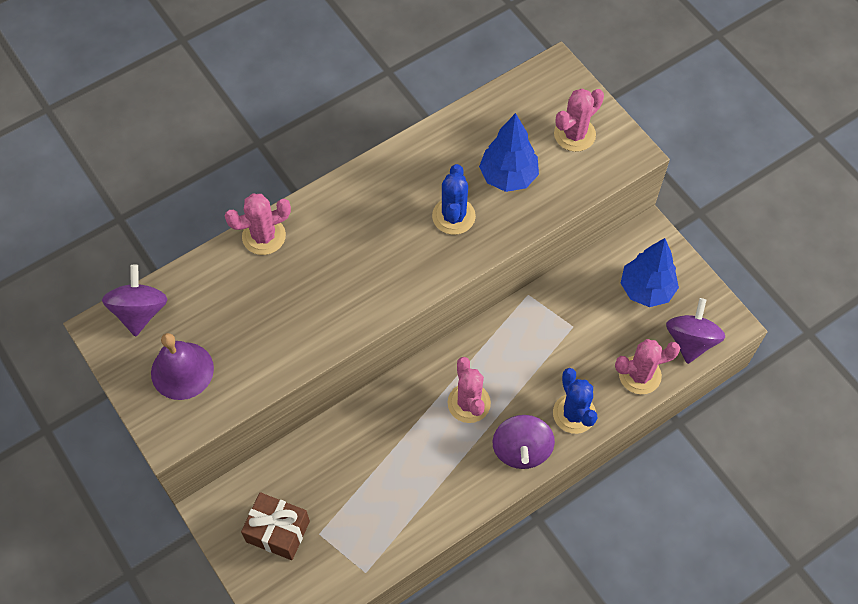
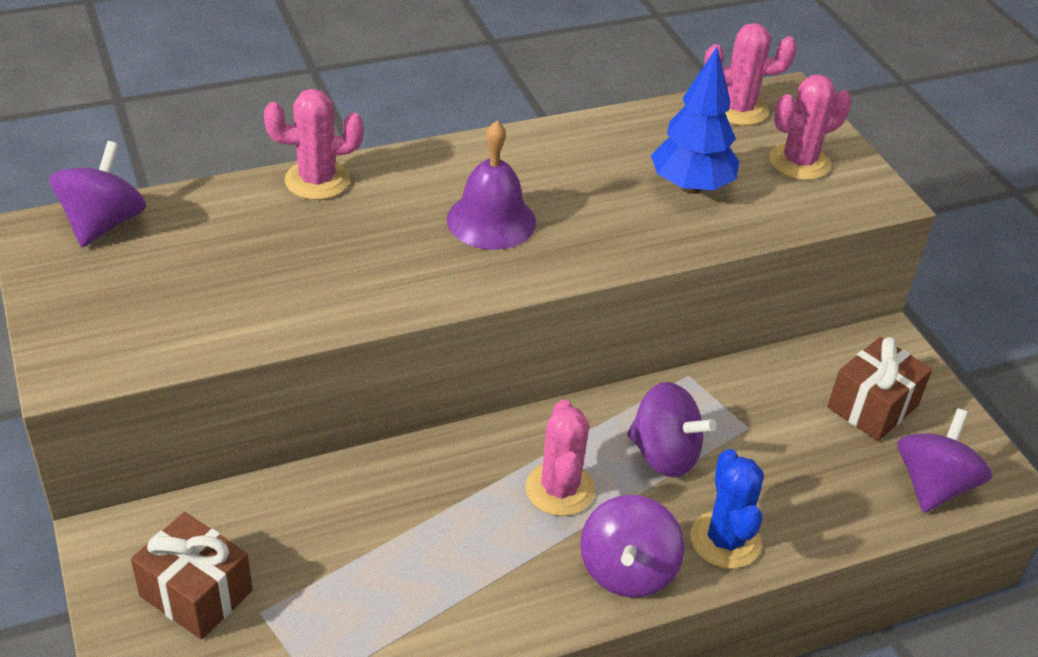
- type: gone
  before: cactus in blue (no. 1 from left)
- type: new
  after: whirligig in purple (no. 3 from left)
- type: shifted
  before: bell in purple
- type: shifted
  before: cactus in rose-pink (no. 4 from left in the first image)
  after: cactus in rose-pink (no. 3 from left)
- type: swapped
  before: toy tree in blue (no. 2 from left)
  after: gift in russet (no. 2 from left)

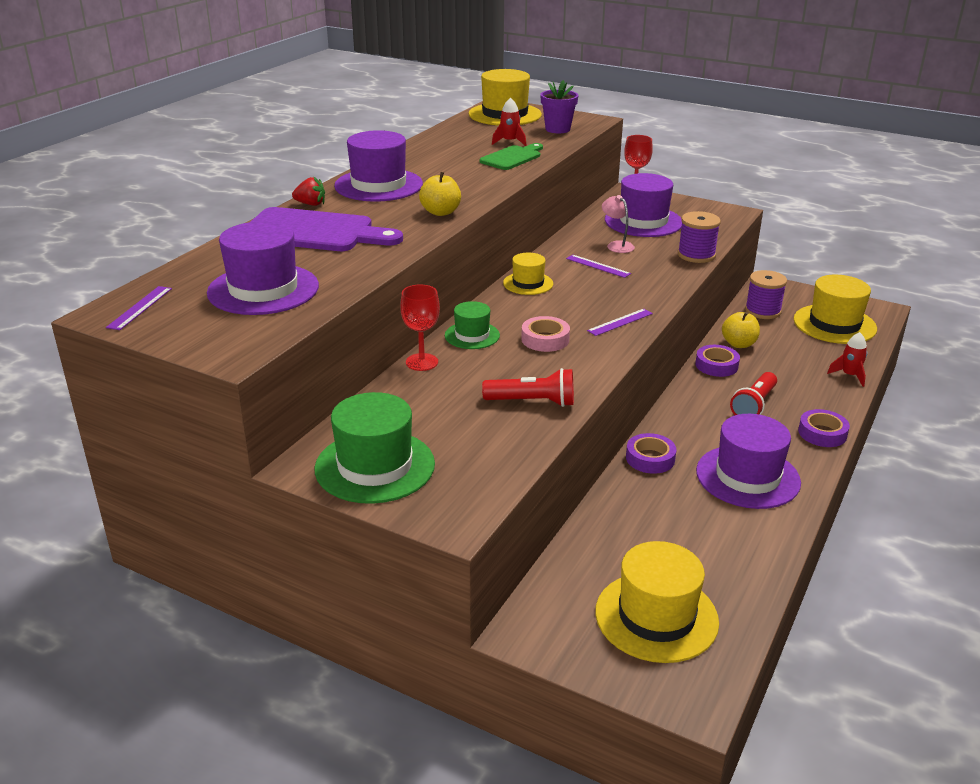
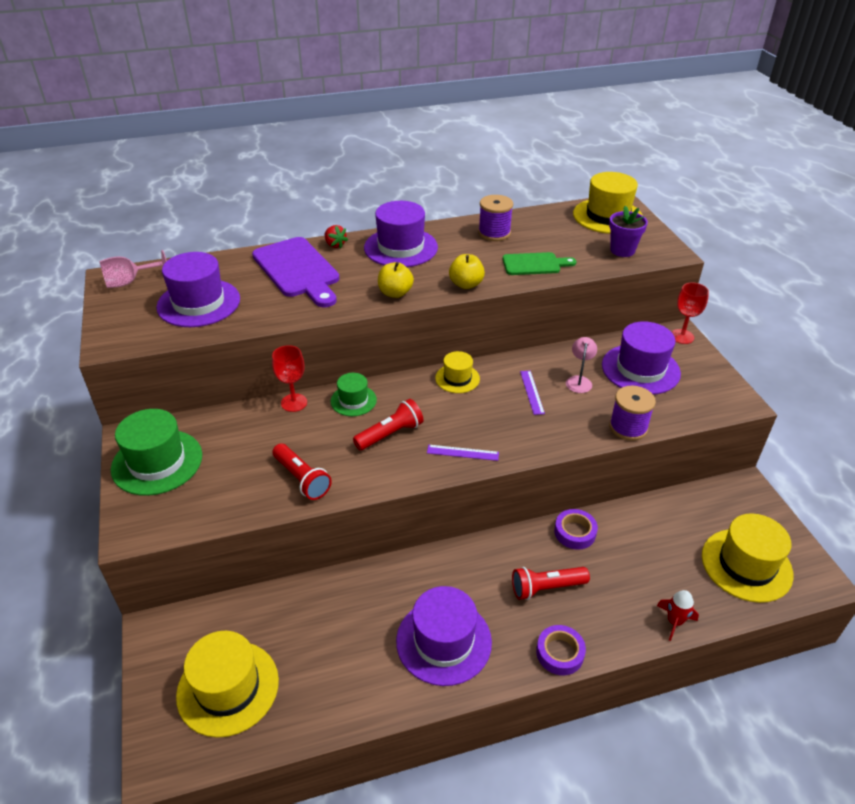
- type: gone
  before: spaceship in red (no. 1 from left)
- type: gone
  before: sticky tape in purple (no. 1 from left)
- type: shifted
  before: toy apple in golden (no. 2 from left)
- type: shifted
  before: spool in purple (no. 2 from left in the first image)
  after: spool in purple (no. 1 from left)
- type: swapped
  before: ruler in purple (no. 1 from left)
  after: goblet in rose-pink
- type: swapped
  before: sticky tape in rose-pink
  after: torch in red (no. 2 from left)

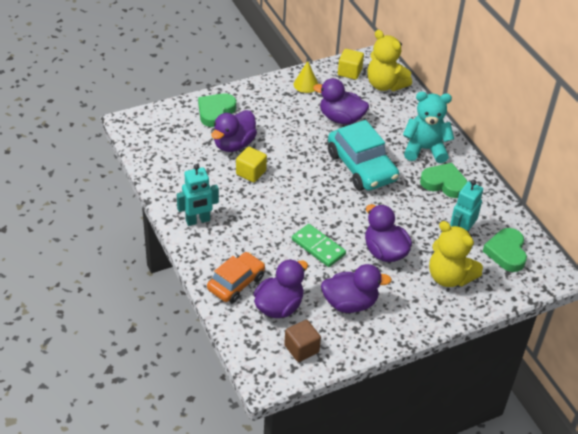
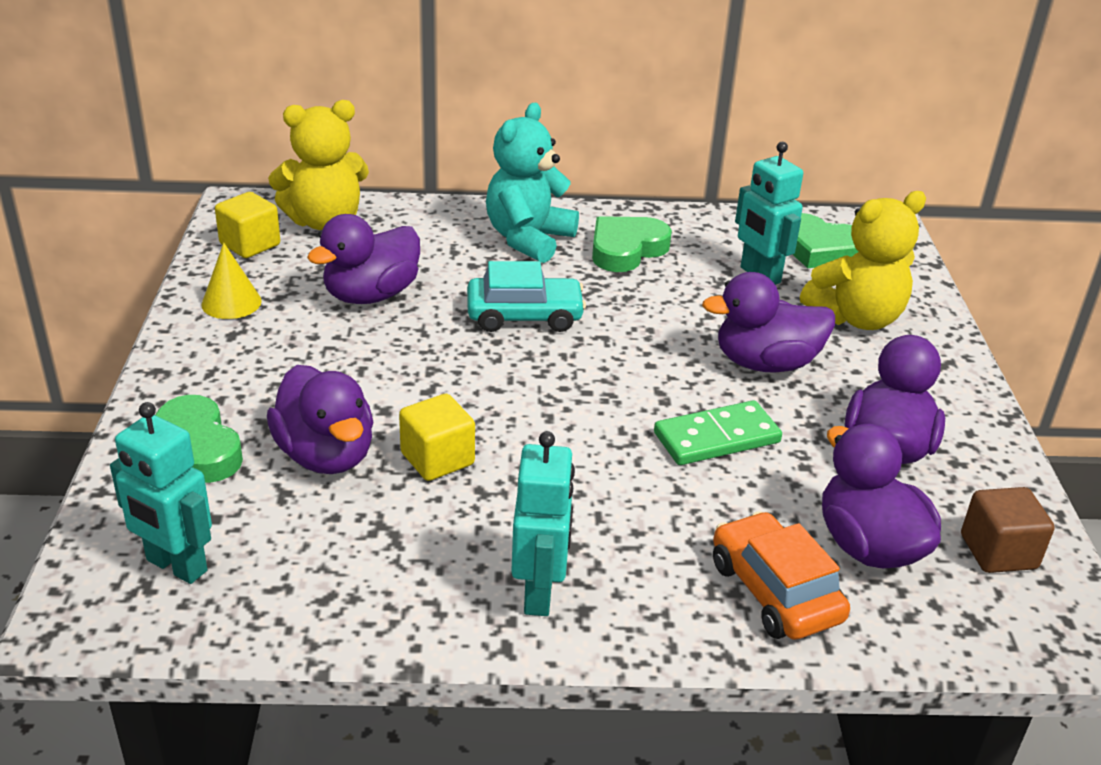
- type: new
  after: robot figure in teal (no. 1 from left)
- type: scaled
  before: car in teal
  scale: 0.65

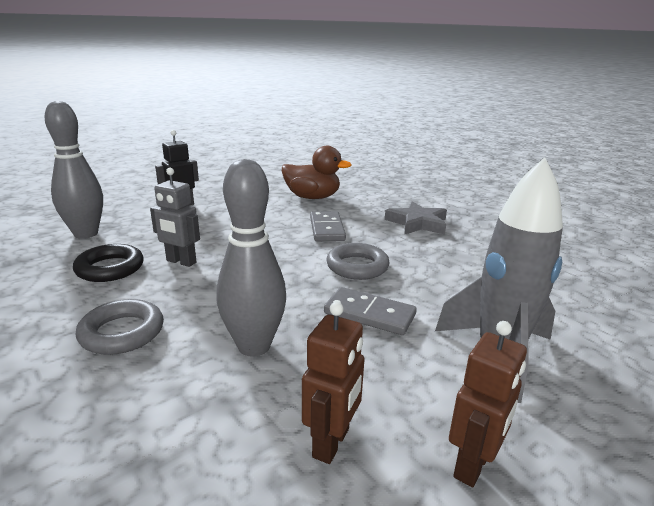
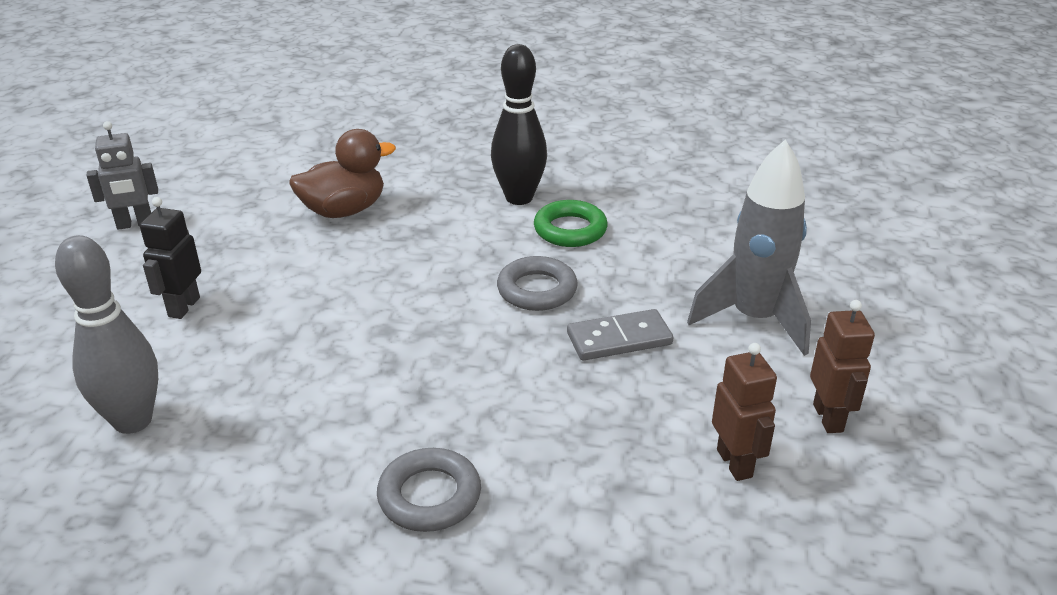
- type: gone
  before: torus in black
- type: gone
  before: bowling pin in ash-grey (no. 2 from left)
- type: gone
  before: domino tile in ash-grey (no. 1 from left)
- type: new
  after: torus in emerald
- type: shifted
  before: robot figure in ash-grey
- type: swapped
  before: star shape in ash-grey
  after: bowling pin in black

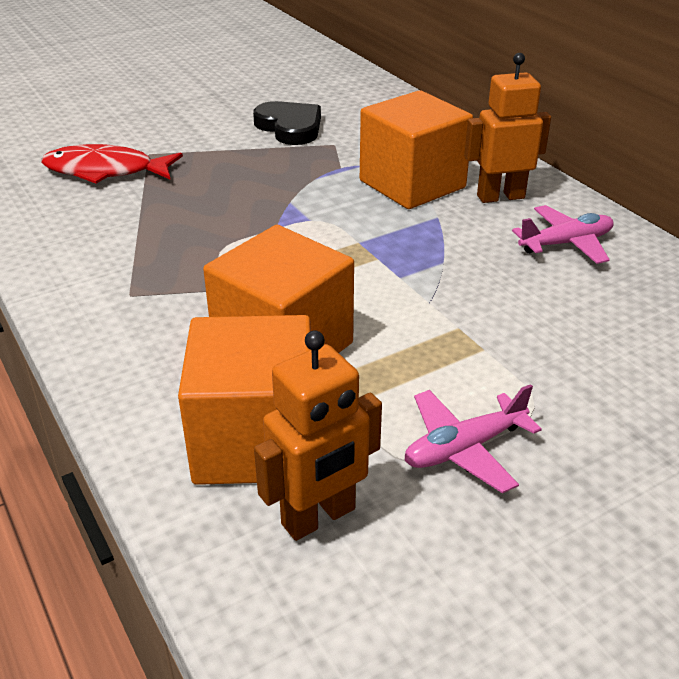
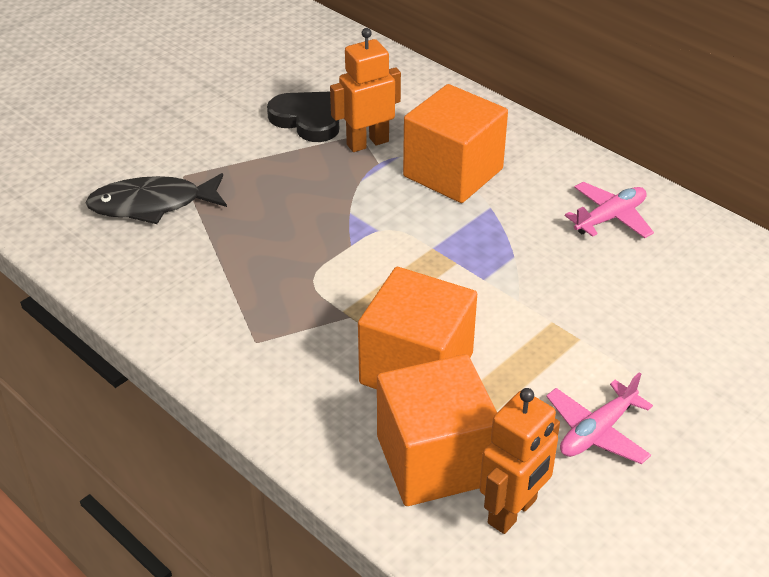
- type: shifted
  before: robot figure in orange (no. 2 from left in the first image)
  after: robot figure in orange (no. 1 from left)
- type: repainted
  before: fish figure in red
  after: fish figure in black

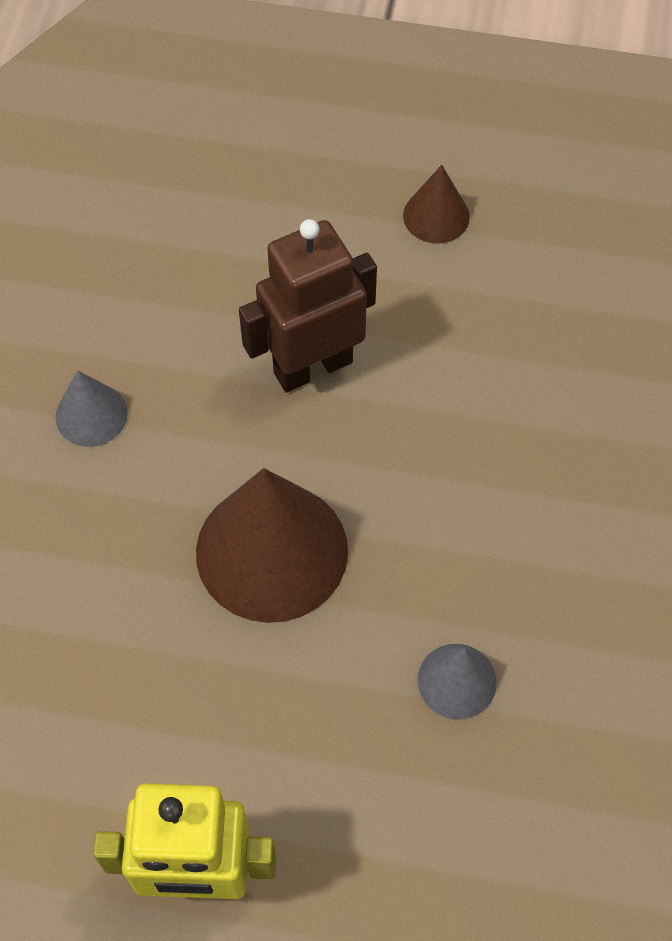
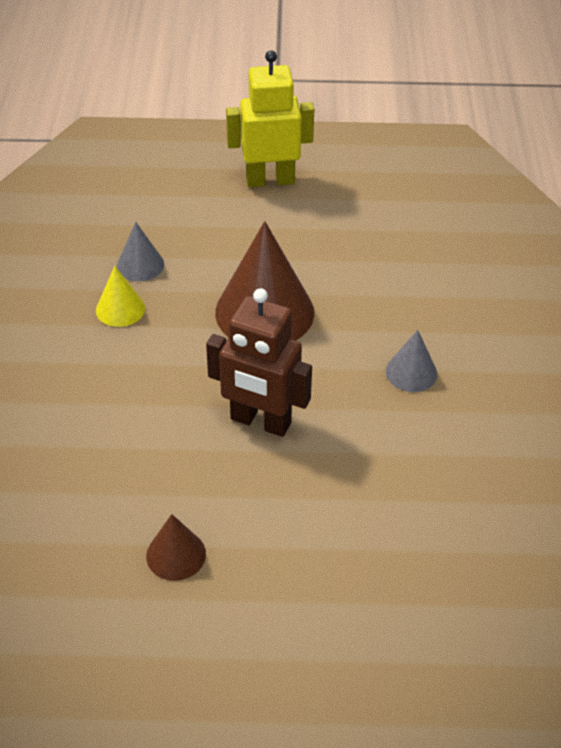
- type: new
  after: cone shape in golden
- type: rotated
  before: robot figure in russet
  turn: 60

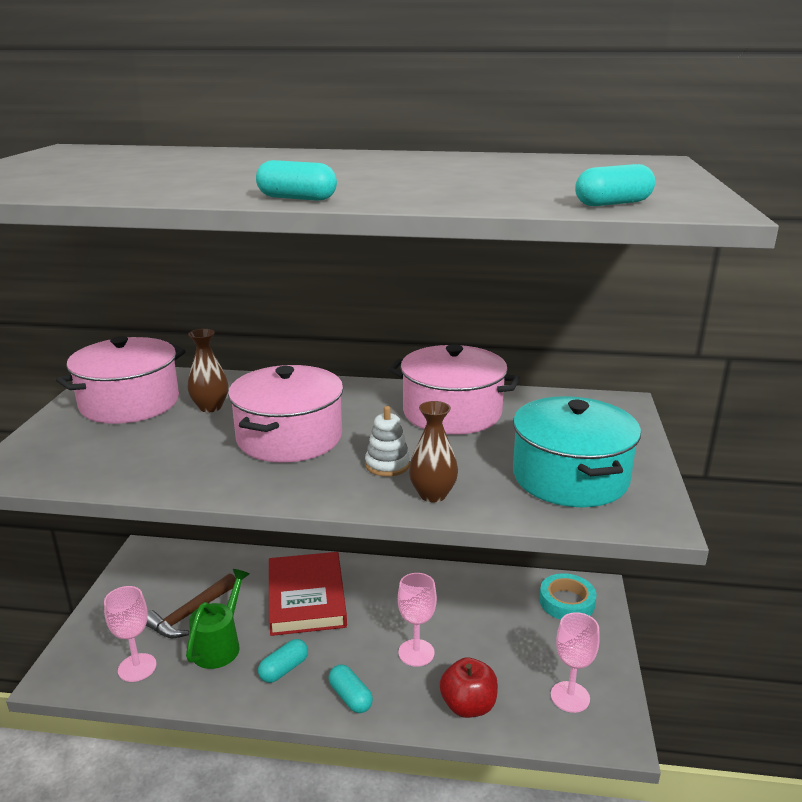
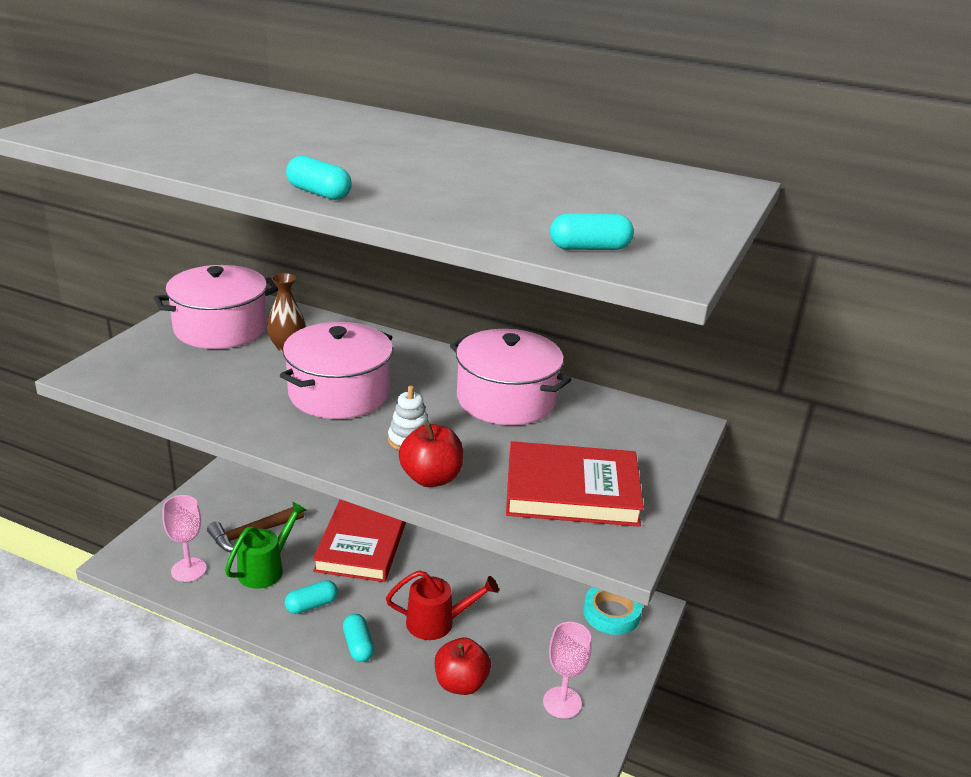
- type: swapped
  before: goblet in rose-pink (no. 2 from left)
  after: watering pot in red
- type: swapped
  before: vase in russet (no. 2 from left)
  after: toy apple in red (no. 1 from left)
- type: swapped
  before: cooking pot in teal
  after: hardcover in red (no. 2 from left)

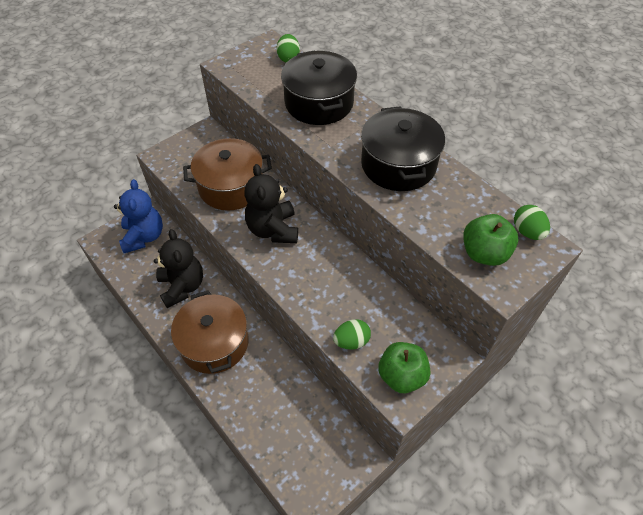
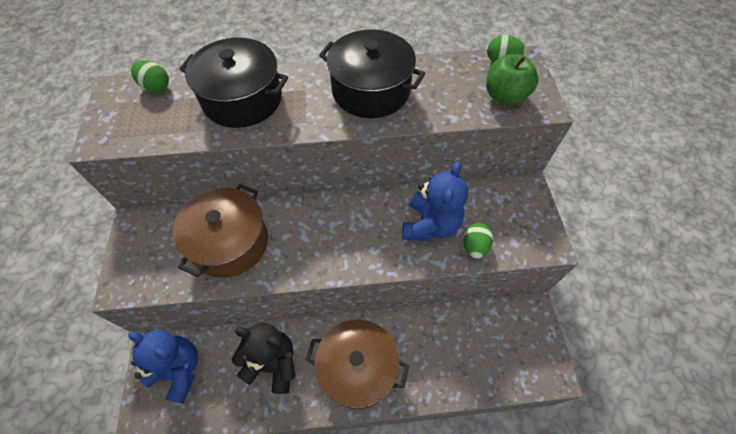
- type: gone
  before: stuffed bear in black (no. 2 from left)
- type: gone
  before: toy apple in emerald (no. 1 from left)
- type: new
  after: stuffed bear in blue (no. 2 from left)

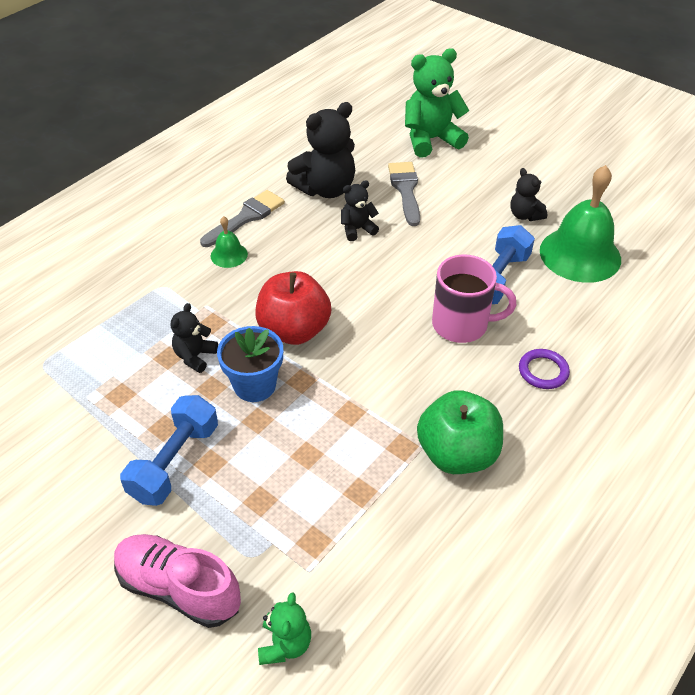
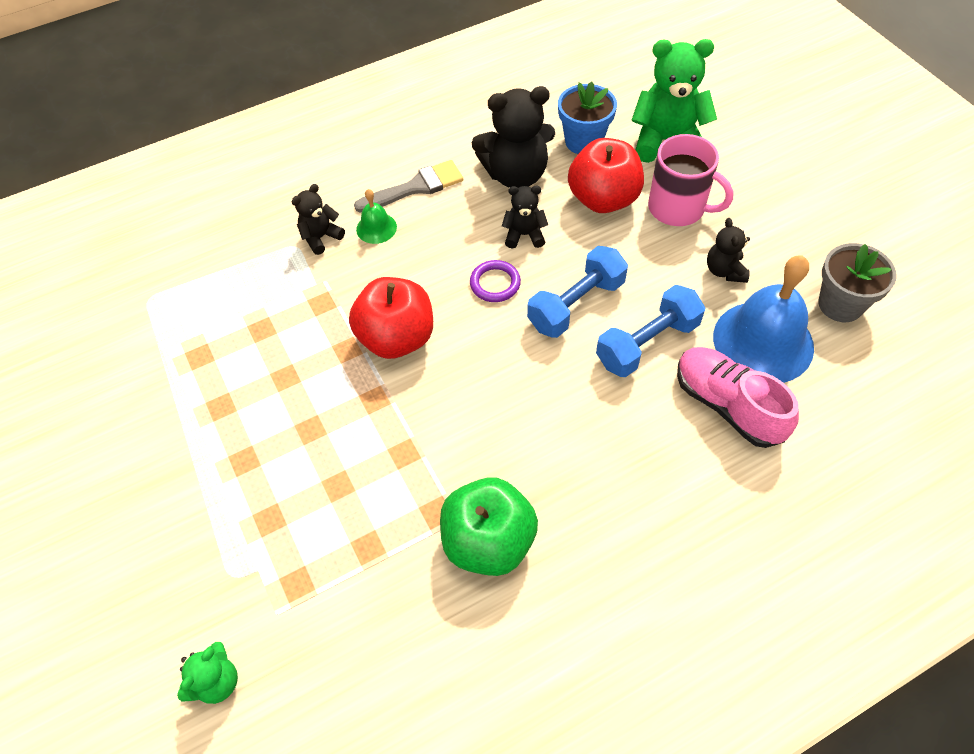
- type: new
  after: potted plant in ash-grey
- type: shifted
  before: sneaker in rose-pink
- type: shifted
  before: dumbbell in blue (no. 1 from left)
- type: shifted
  before: stuffed bear in black (no. 1 from left)
- type: shifted
  before: potted plant in blue
- type: shifted
  before: coffee mug in rose-pink
- type: shifted
  before: torus in purple
- type: swapped
  before: paint brush in ash-grey (no. 2 from left)
  after: toy apple in red (no. 2 from left)
- type: repainted
  before: bell in emerald (no. 2 from left)
  after: bell in blue

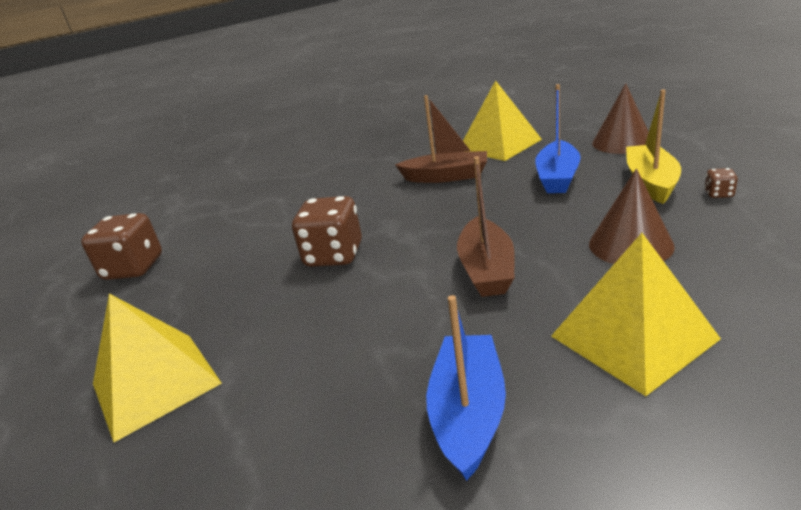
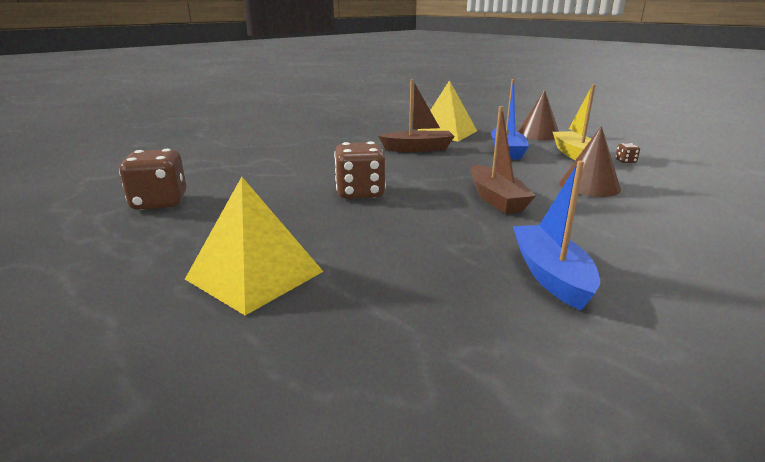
- type: gone
  before: pyramid in golden (no. 3 from left)

